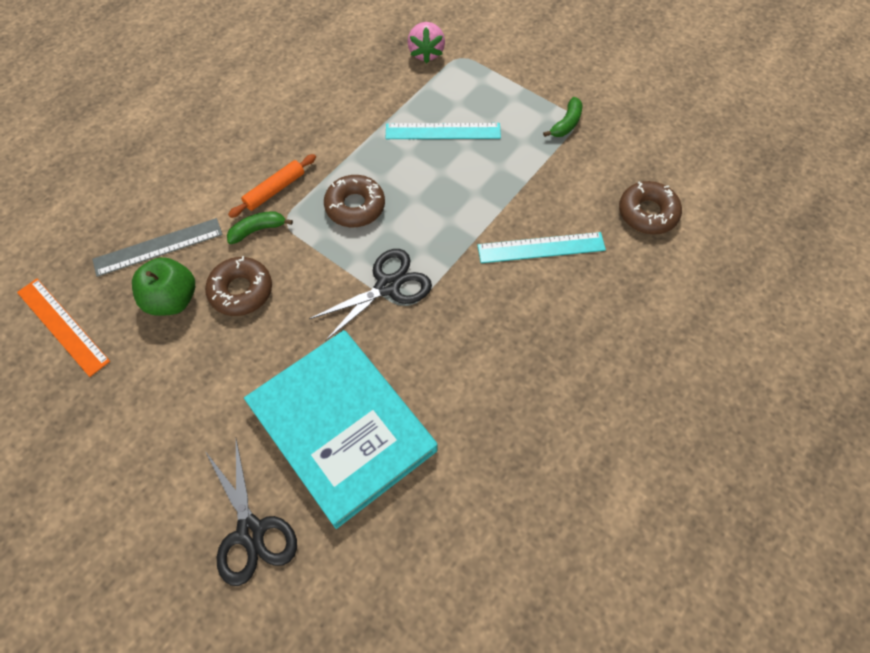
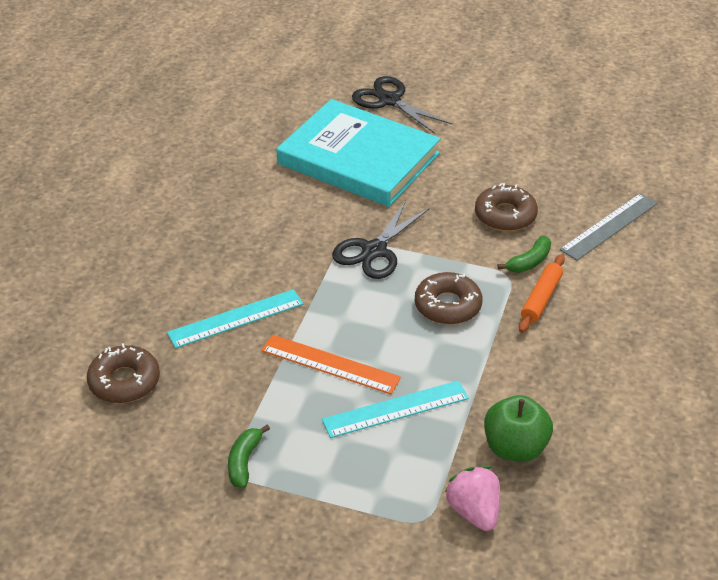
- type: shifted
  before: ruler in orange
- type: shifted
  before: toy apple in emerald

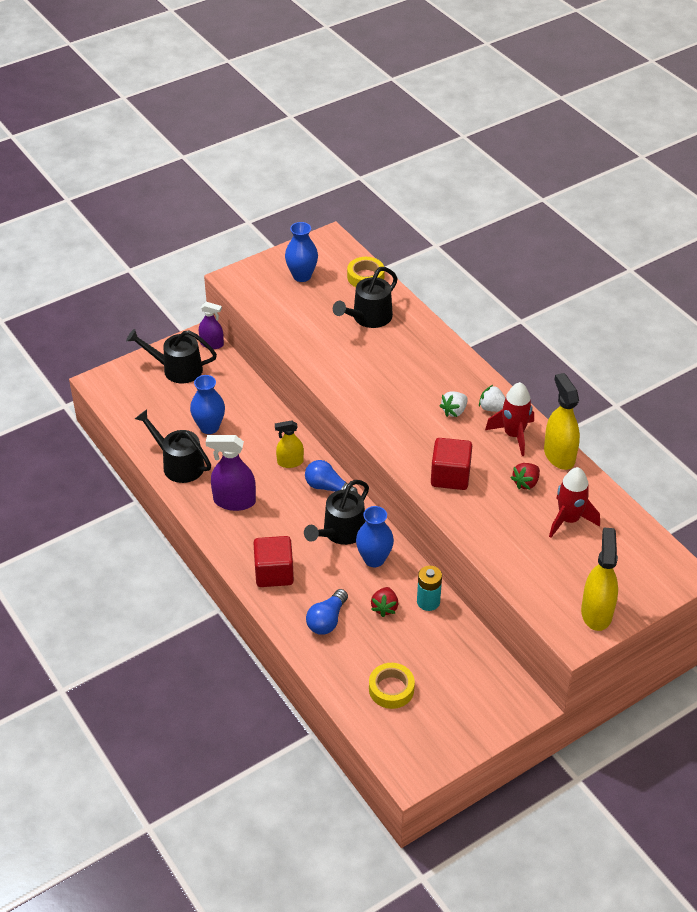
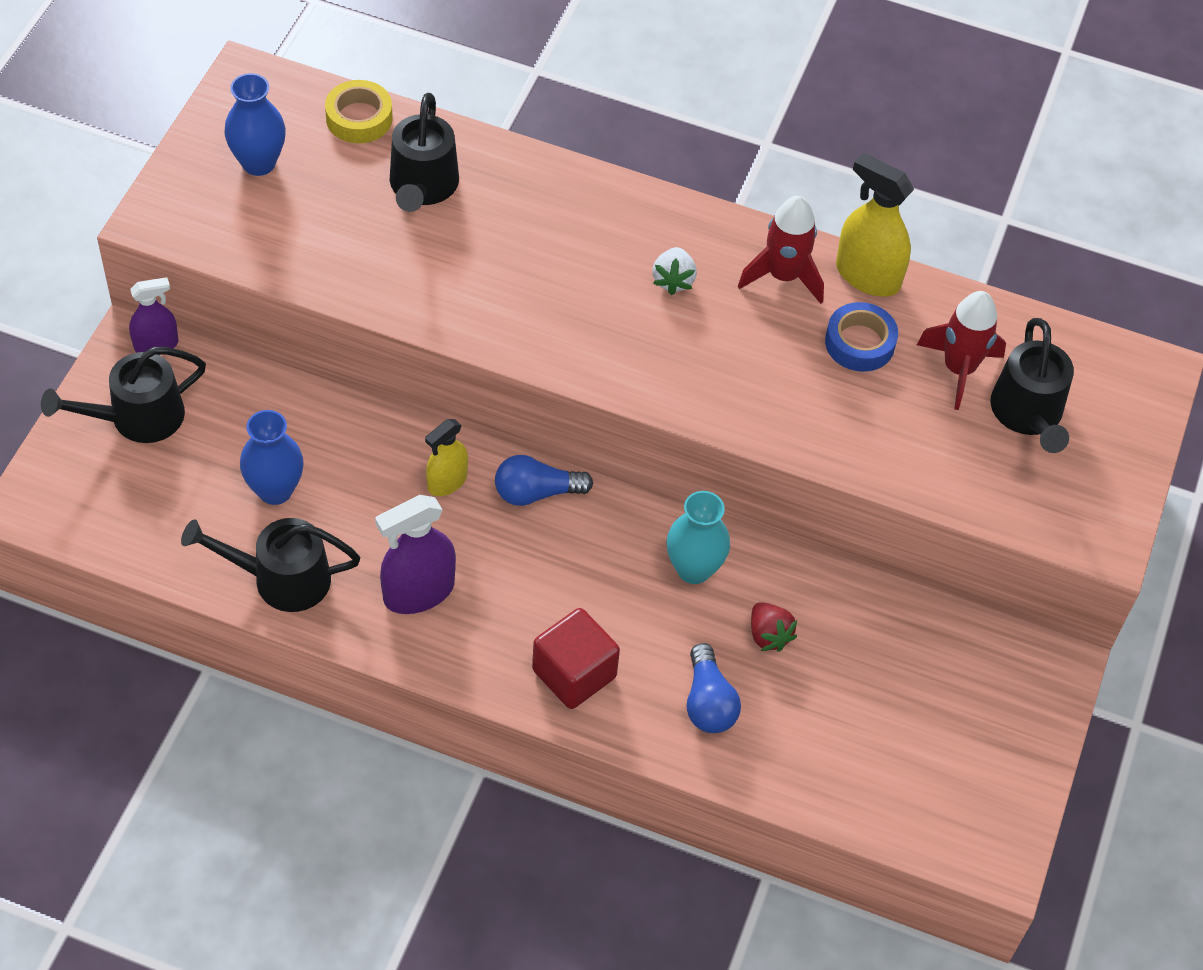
- type: gone
  before: sticky tape in golden (no. 2 from left)
- type: gone
  before: power cell in teal
- type: gone
  before: block in red (no. 2 from left)
- type: gone
  before: strawberry in pure white (no. 2 from left)
- type: gone
  before: spray bottle in golden (no. 3 from left)
- type: shifted
  before: watering pot in black (no. 3 from left in the first image)
  after: watering pot in black (no. 4 from left)
- type: swapped
  before: strawberry in red (no. 2 from left)
  after: sticky tape in blue
- type: repainted
  before: vase in blue (no. 3 from left)
  after: vase in teal

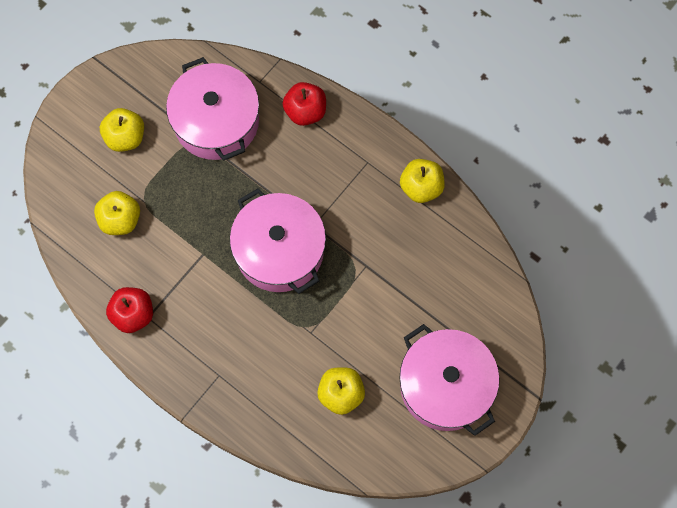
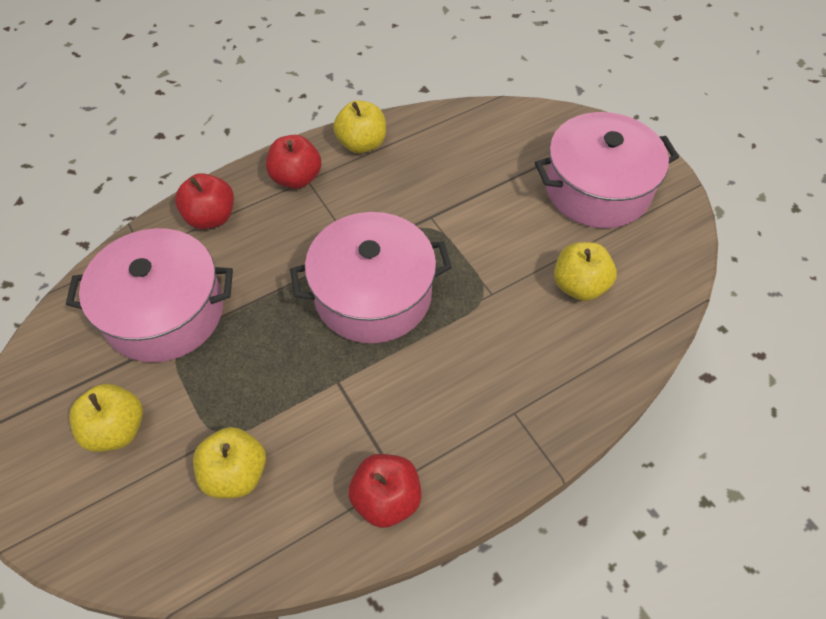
- type: new
  after: toy apple in red (no. 2 from left)

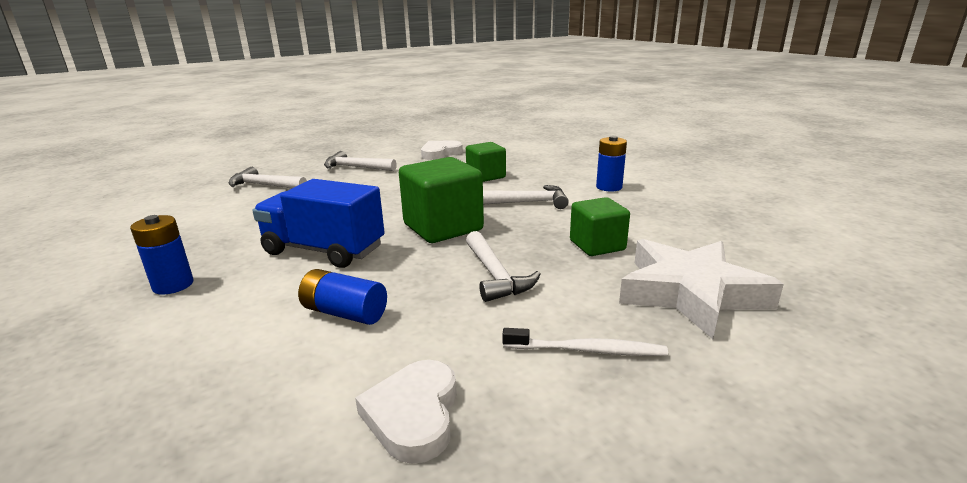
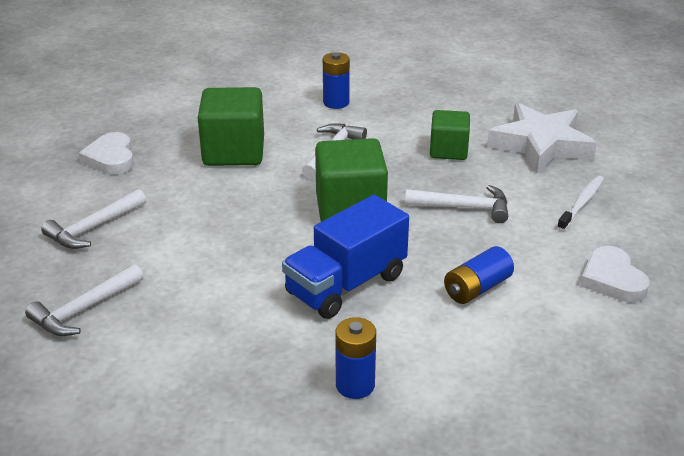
- type: rotated
  before: heart in pure white (no. 1 from left in the first image)
  turn: 45
- type: scaled
  before: block in emerald (no. 2 from left in the first image)
  scale: 1.59

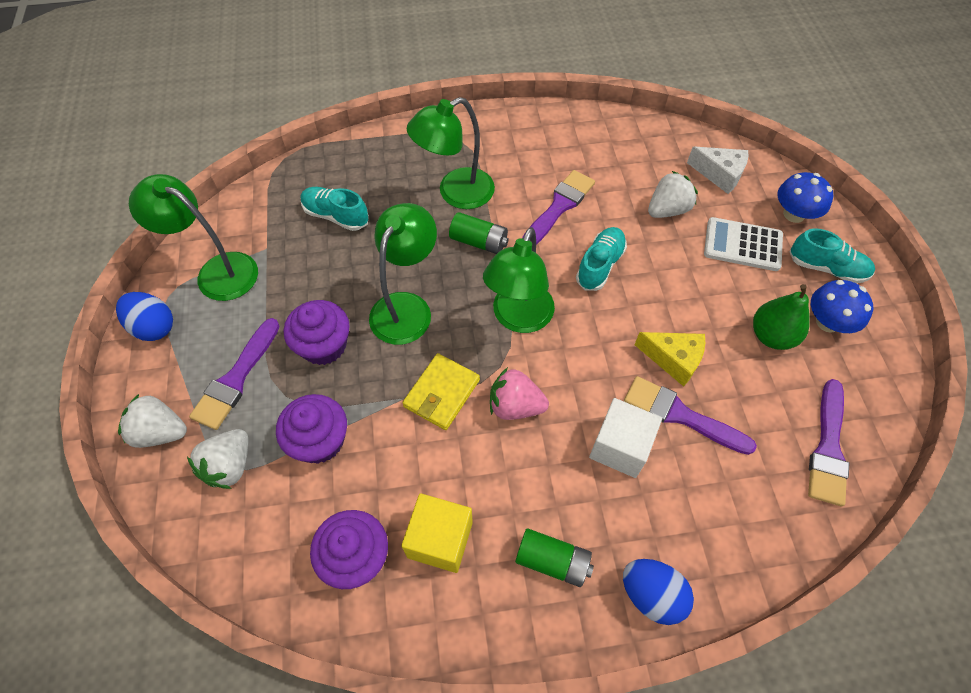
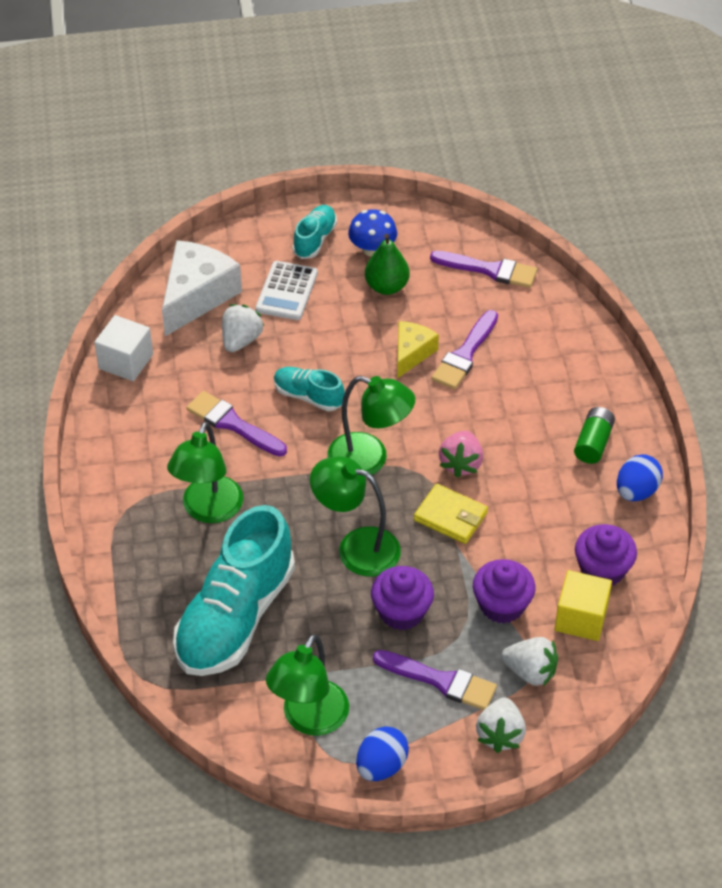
- type: gone
  before: power cell in emerald (no. 1 from left)
- type: gone
  before: toadstool in blue (no. 1 from left)
- type: shifted
  before: block in golden
- type: shifted
  before: block in pure white
- type: shifted
  before: egg shape in blue (no. 2 from left)
- type: rotated
  before: lamp in emerald (no. 3 from left in the first image)
  turn: 45
- type: rotated
  before: strawberry in pure white (no. 3 from left in the first image)
  turn: 60
- type: scaled
  before: sneaker in teal (no. 1 from left)
  scale: 2.1
- type: scaled
  before: cheese in pure white
  scale: 1.73

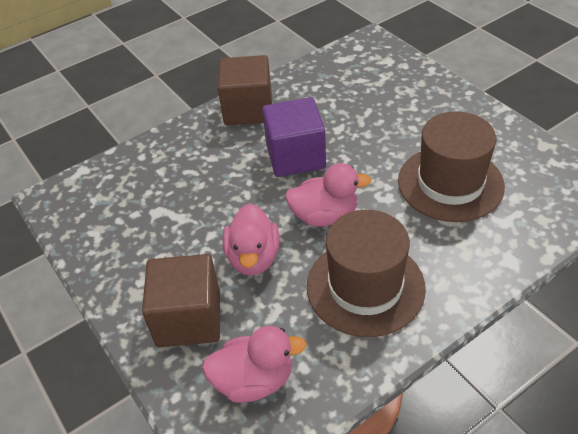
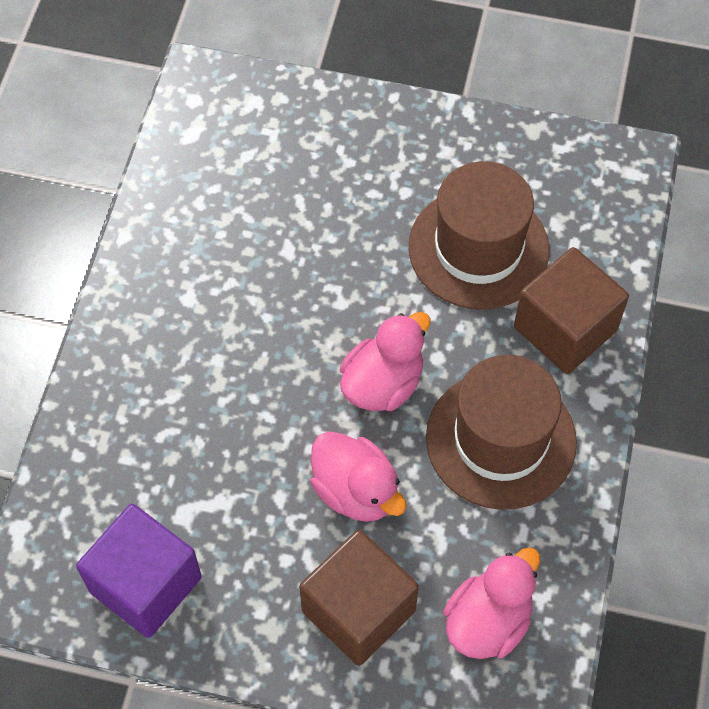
- type: shifted
  before: block in russet (no. 2 from left)
- type: shifted
  before: block in purple

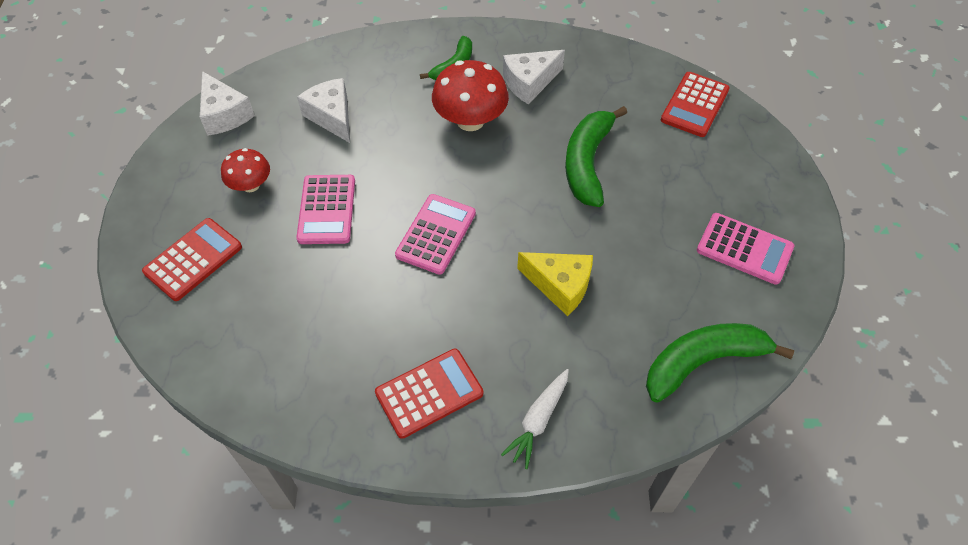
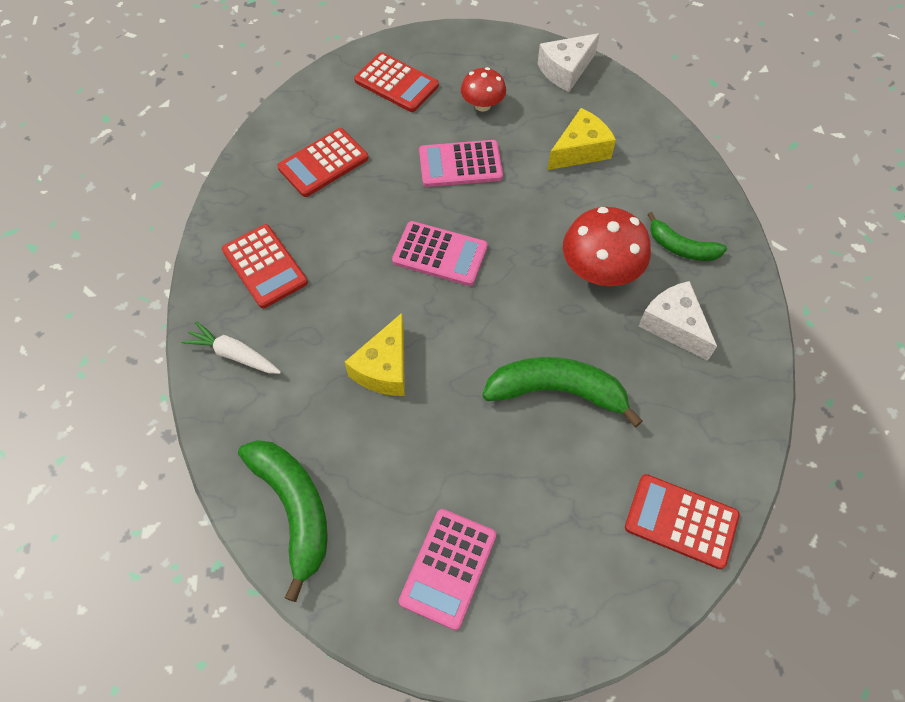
- type: new
  after: adding machine in red (no. 2 from left)
- type: repainted
  before: cheese in pure white (no. 2 from left)
  after: cheese in golden (no. 2 from left)

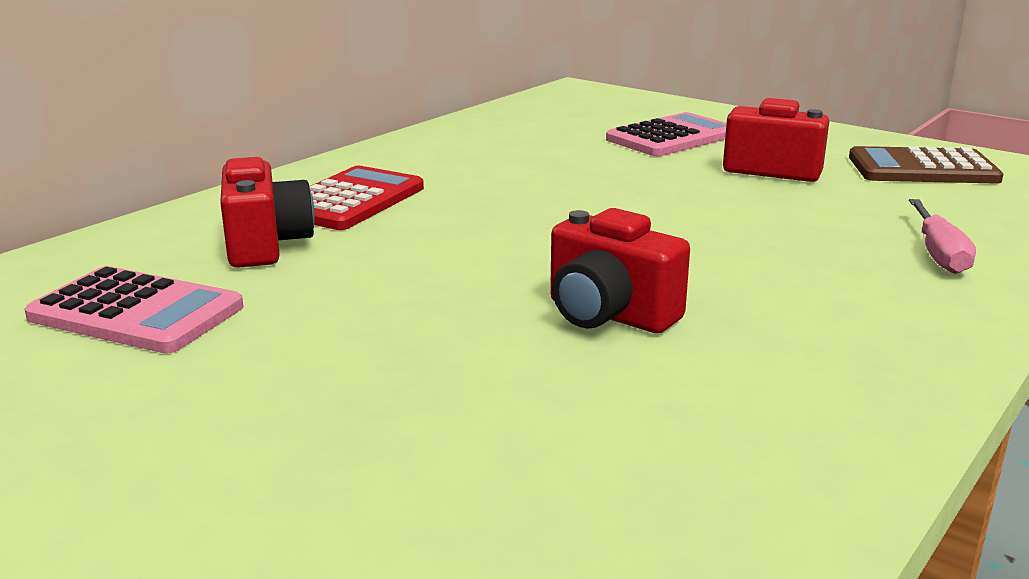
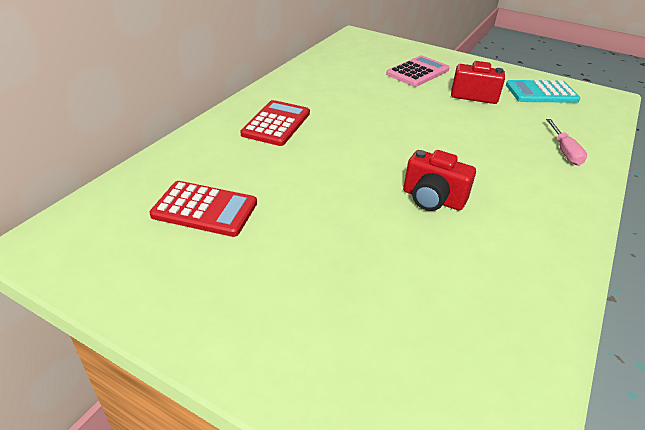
- type: gone
  before: camera in red (no. 1 from left)
- type: repainted
  before: adding machine in rose-pink (no. 1 from left)
  after: adding machine in red (no. 1 from left)
- type: repainted
  before: adding machine in russet
  after: adding machine in teal

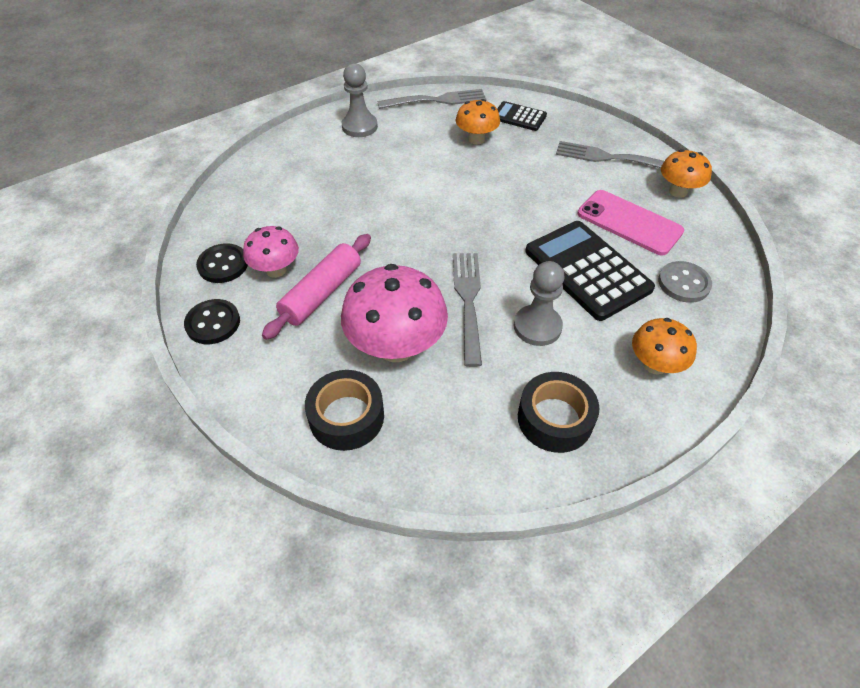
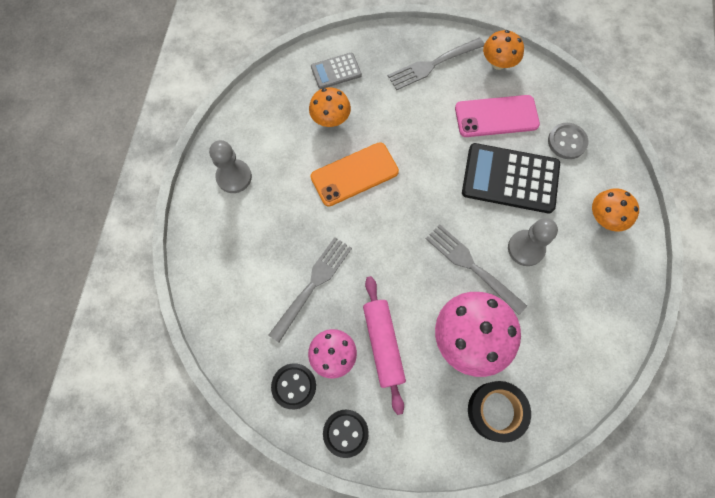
- type: gone
  before: sticky tape in black (no. 2 from left)
- type: new
  after: mobile phone in orange
- type: shifted
  before: table fork in ash-grey (no. 1 from left)
- type: repainted
  before: adding machine in black (no. 1 from left)
  after: adding machine in ash-grey

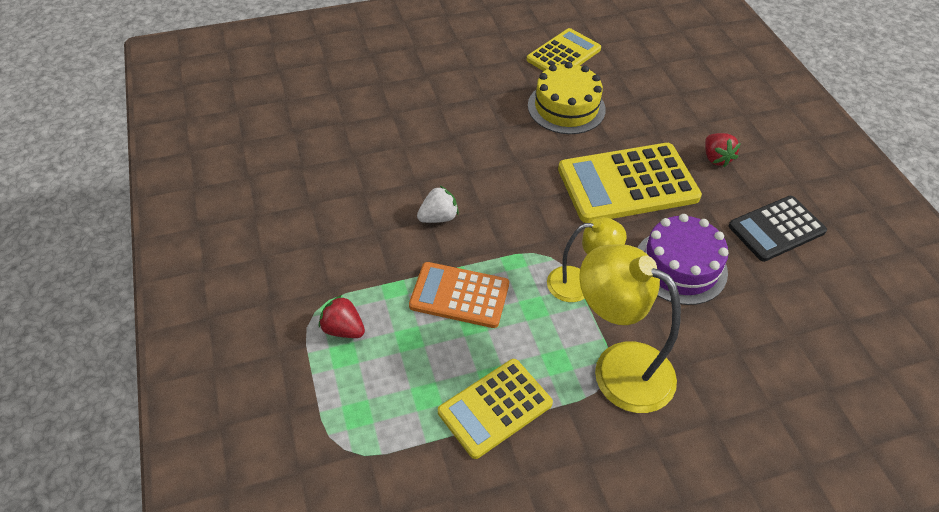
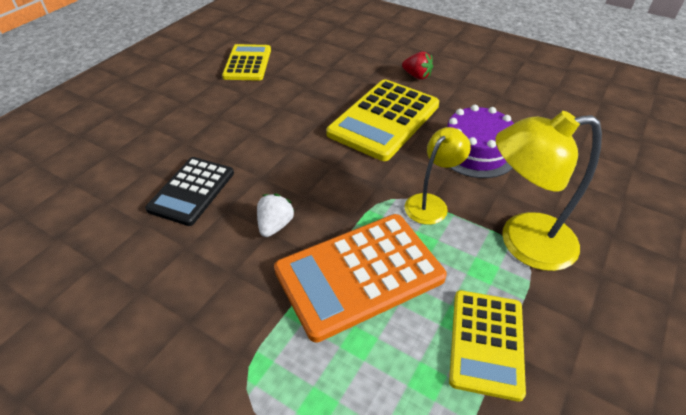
- type: gone
  before: strawberry in red (no. 1 from left)
- type: gone
  before: cake in golden
- type: shifted
  before: adding machine in black
- type: scaled
  before: adding machine in orange
  scale: 1.56

